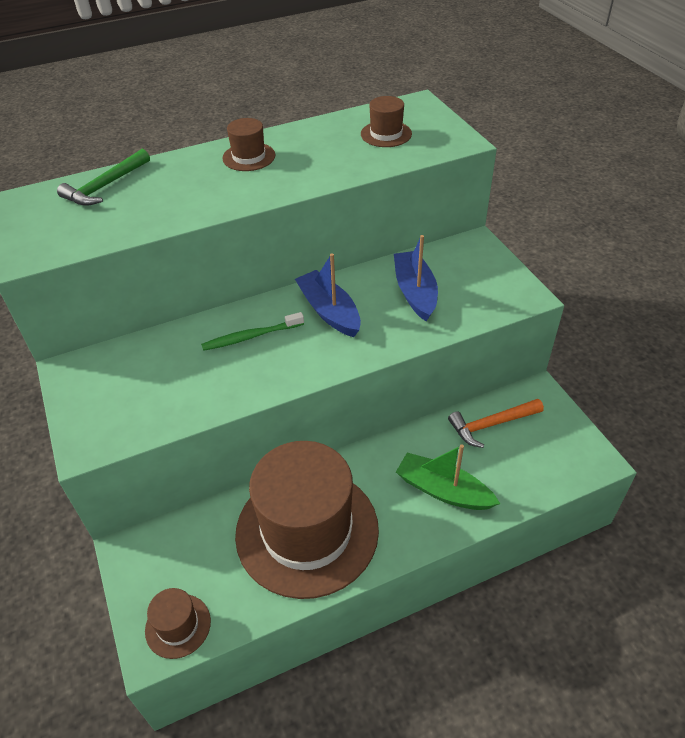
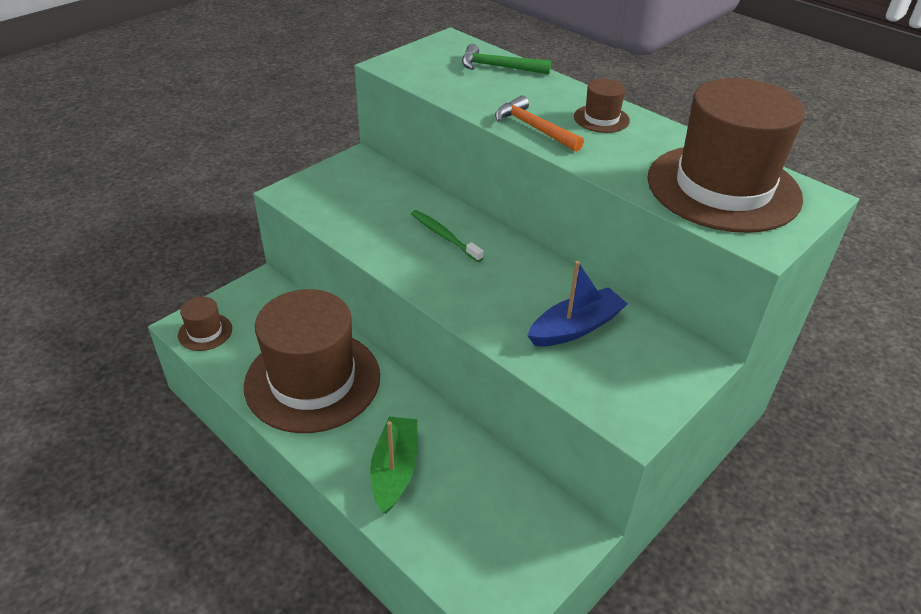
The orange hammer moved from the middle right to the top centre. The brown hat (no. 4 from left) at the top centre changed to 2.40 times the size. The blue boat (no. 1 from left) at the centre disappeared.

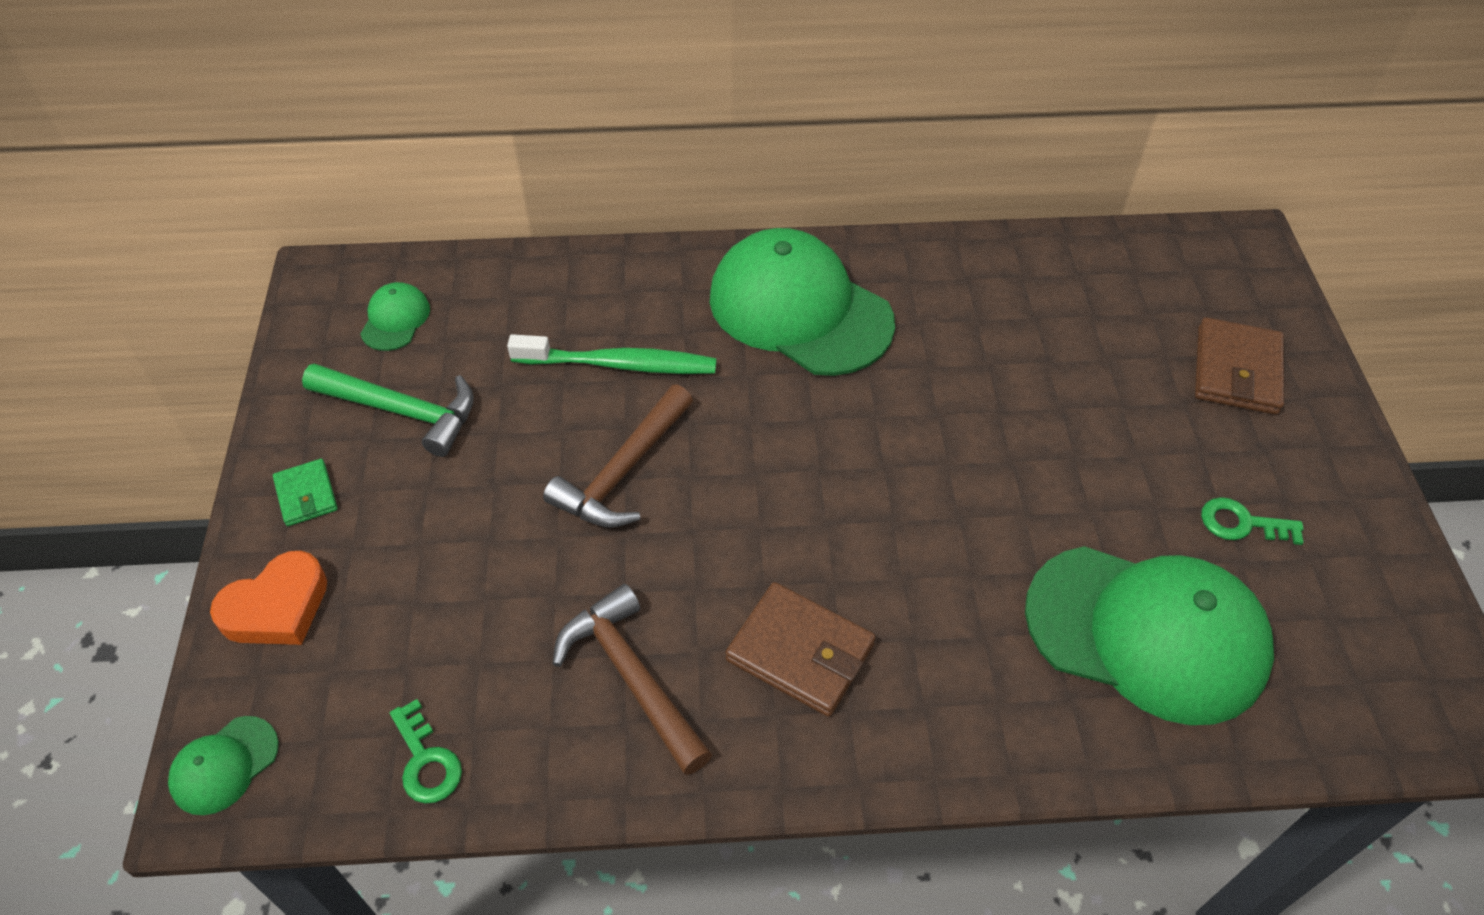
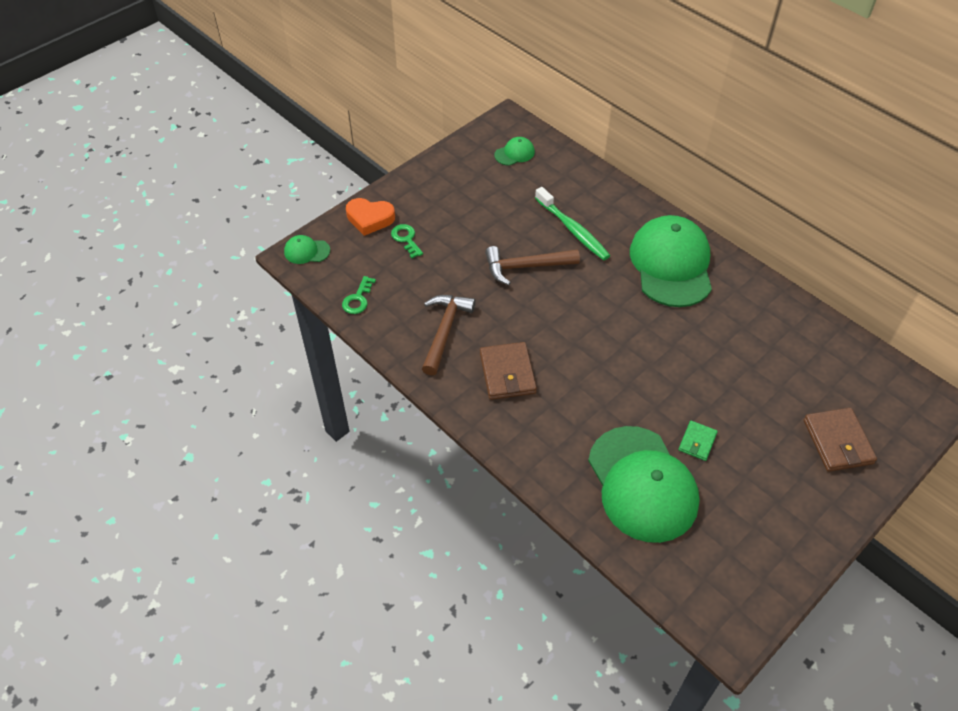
The green key (no. 2 from left) moved from the middle right to the centre. The green wallet moved from the middle left to the middle right. The brown wallet (no. 2 from left) at the middle right turned 75 degrees counterclockwise. The green hammer at the middle left disappeared.

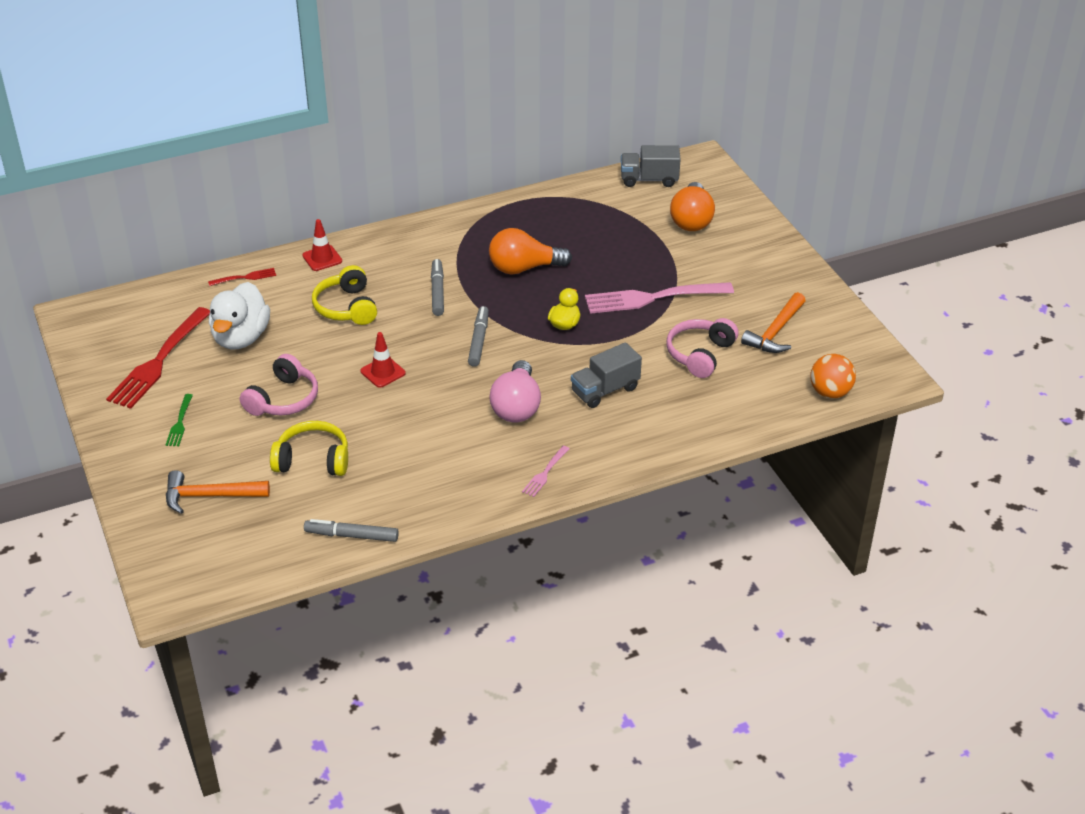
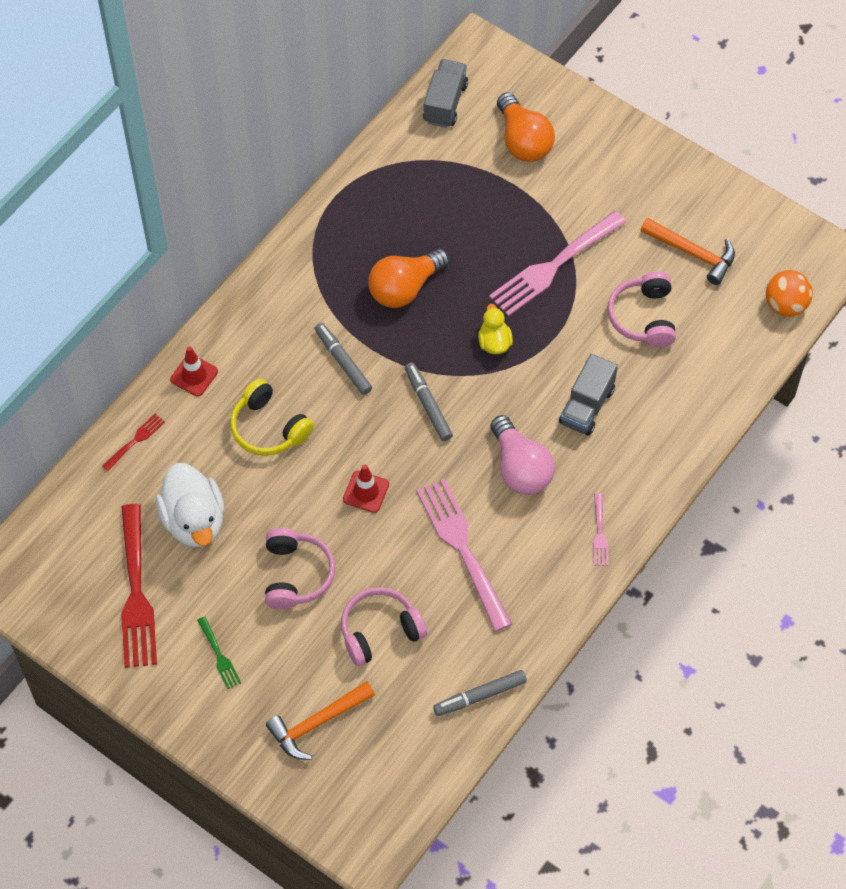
The yellow headphones (no. 1 from left) at the middle left became the pink headphones (no. 2 from left) at the bottom centre. The pink fork (no. 1 from left) at the centre appeared. The grey truck (no. 2 from left in the first image) at the top centre turned 135 degrees clockwise. The orange hammer (no. 2 from left) at the middle right turned 60 degrees counterclockwise.

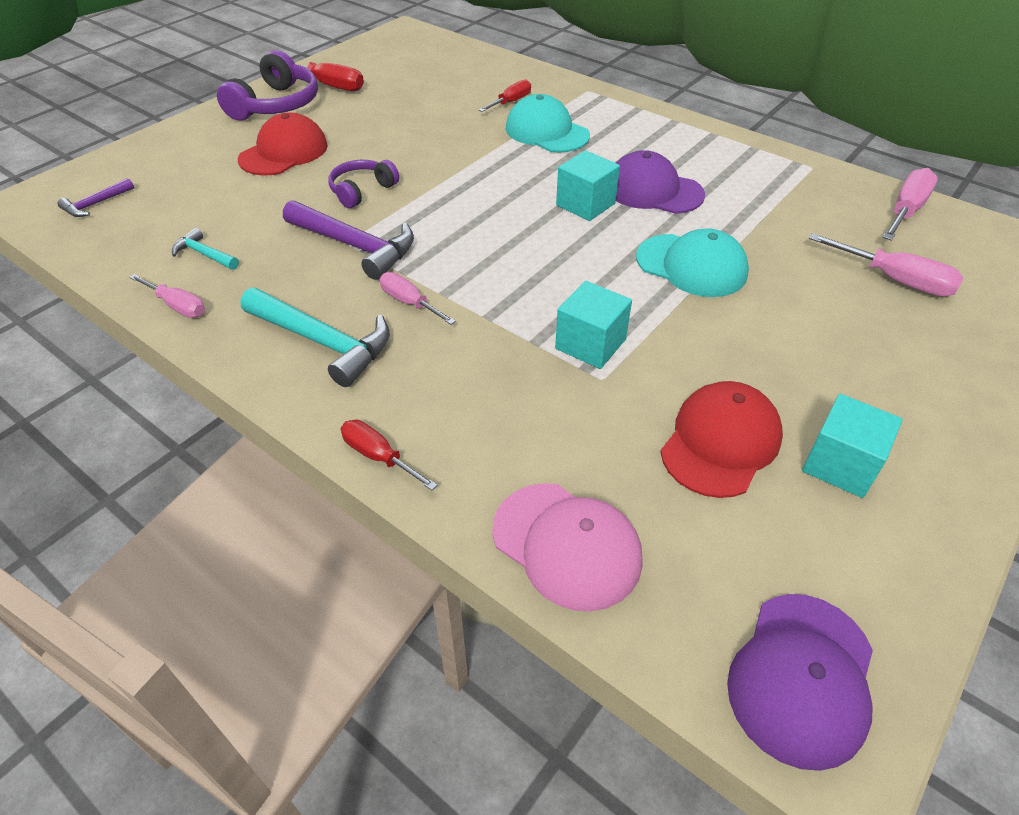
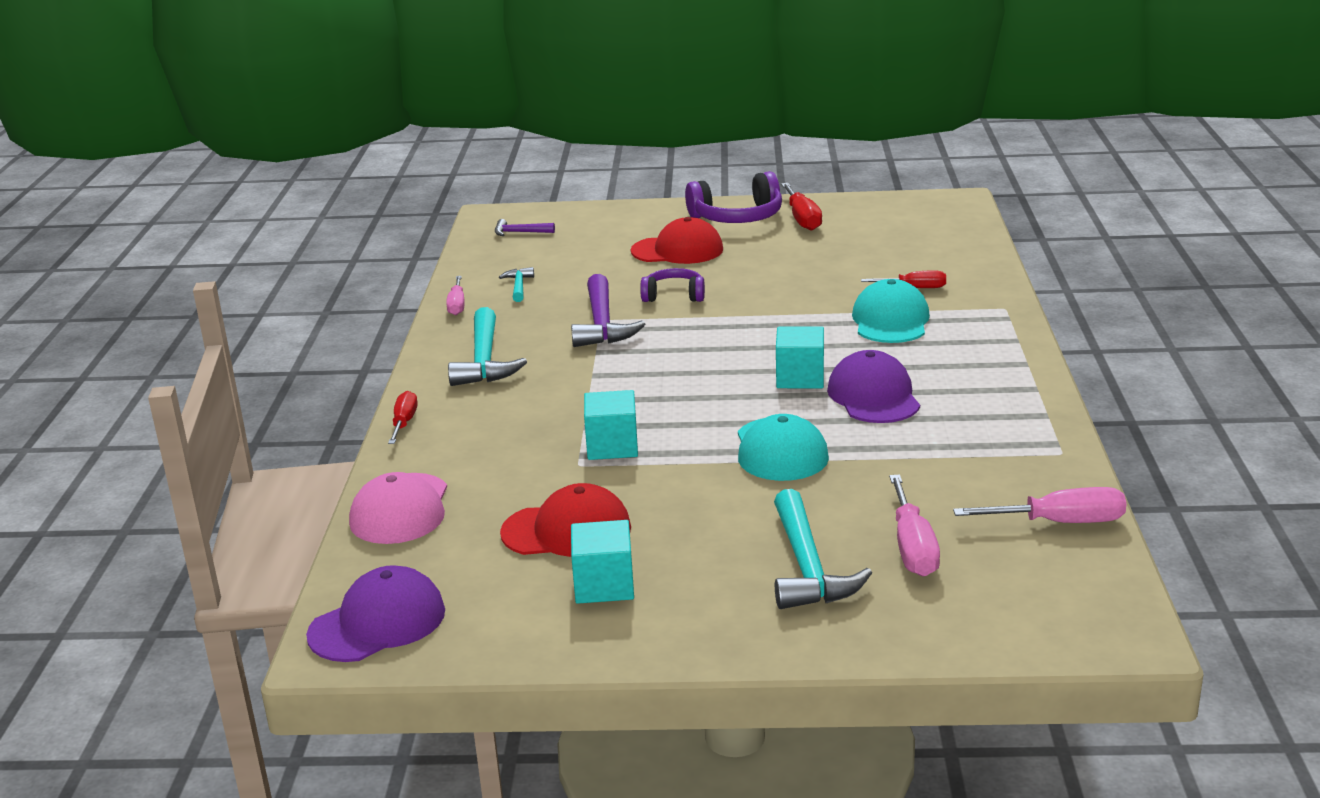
The purple cap (no. 2 from left in the first image) at the bottom right turned 150 degrees clockwise. The turquoise hammer (no. 3 from left) at the bottom centre appeared. The pink screwdriver (no. 2 from left) at the centre disappeared.

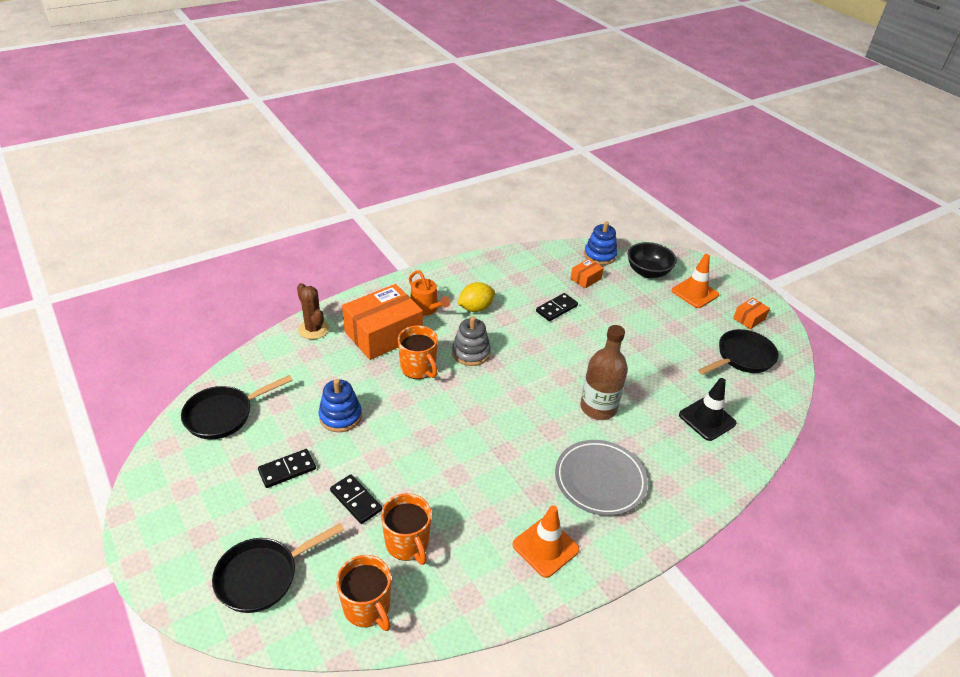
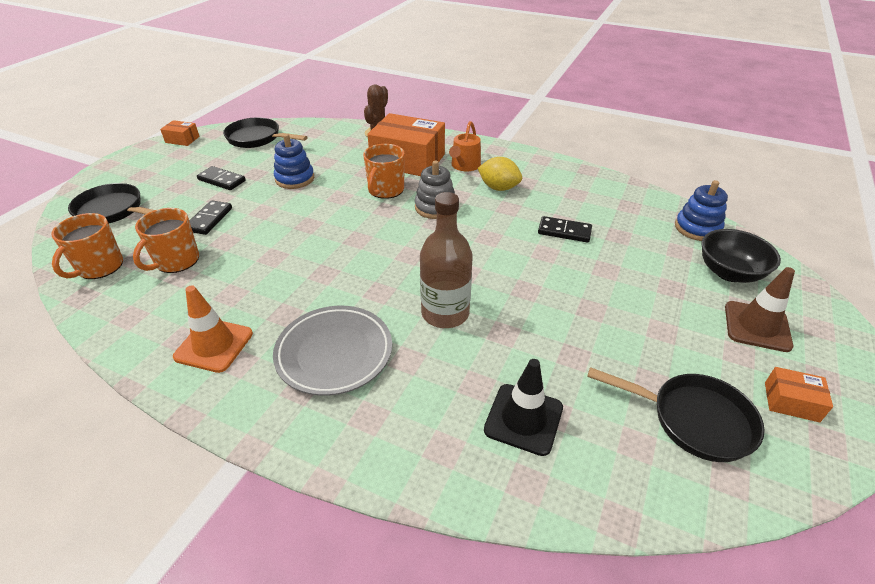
The orange box (no. 2 from left in the first image) moved from the centre to the top left. The orange traffic cone (no. 2 from left) at the middle right became the brown traffic cone at the middle right.

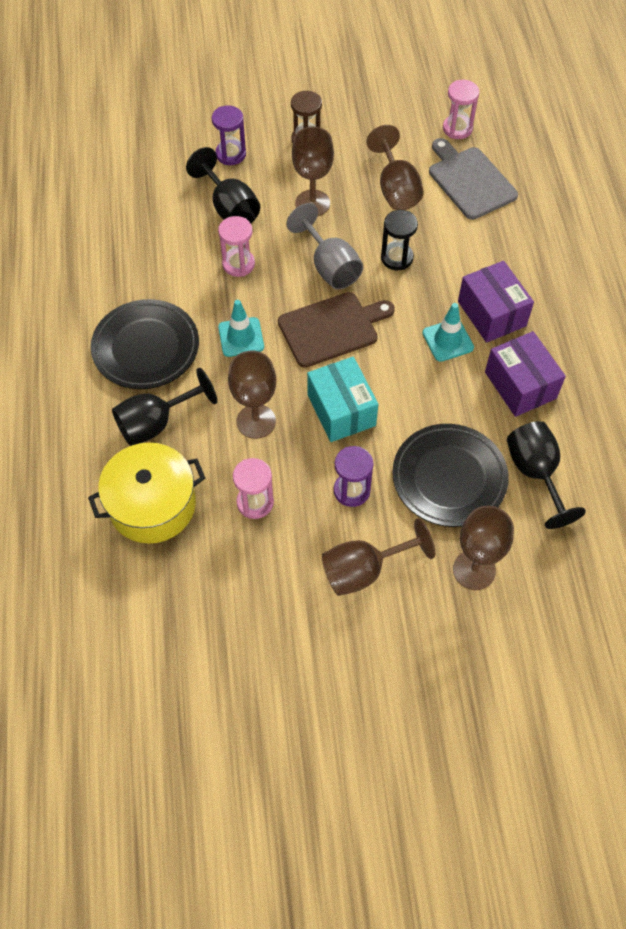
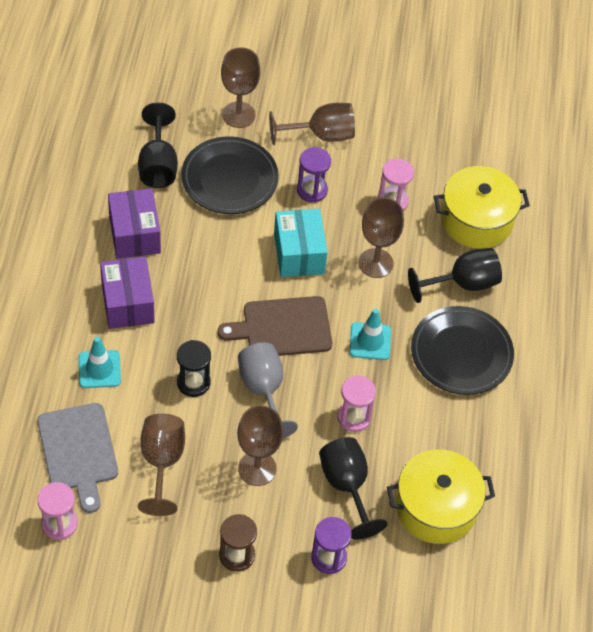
The turquoise traffic cone (no. 2 from left in the first image) moved from the middle right to the middle left. The yellow pot (no. 1 from left) at the bottom right appeared.

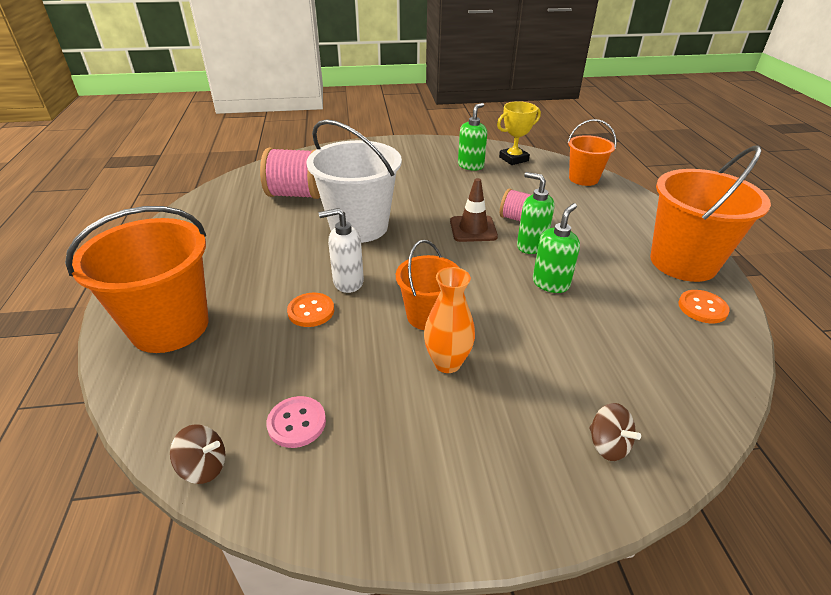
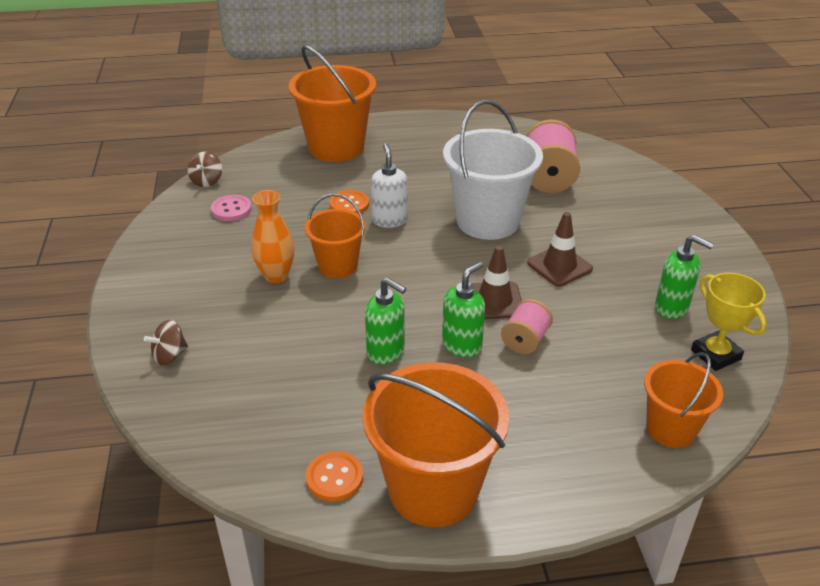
The brown traffic cone (no. 2 from left) at the middle right appeared.

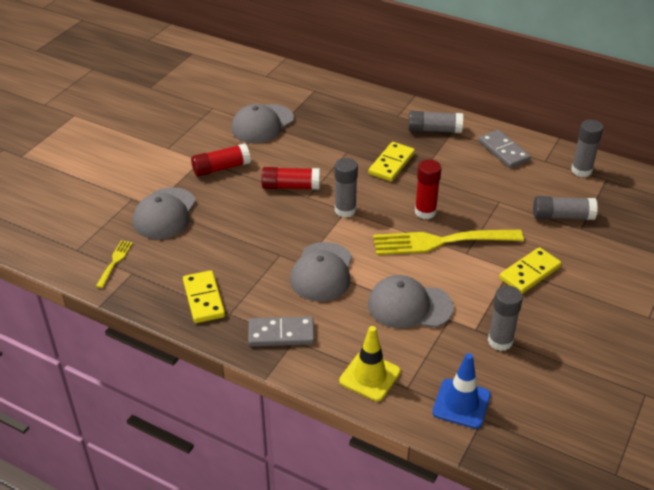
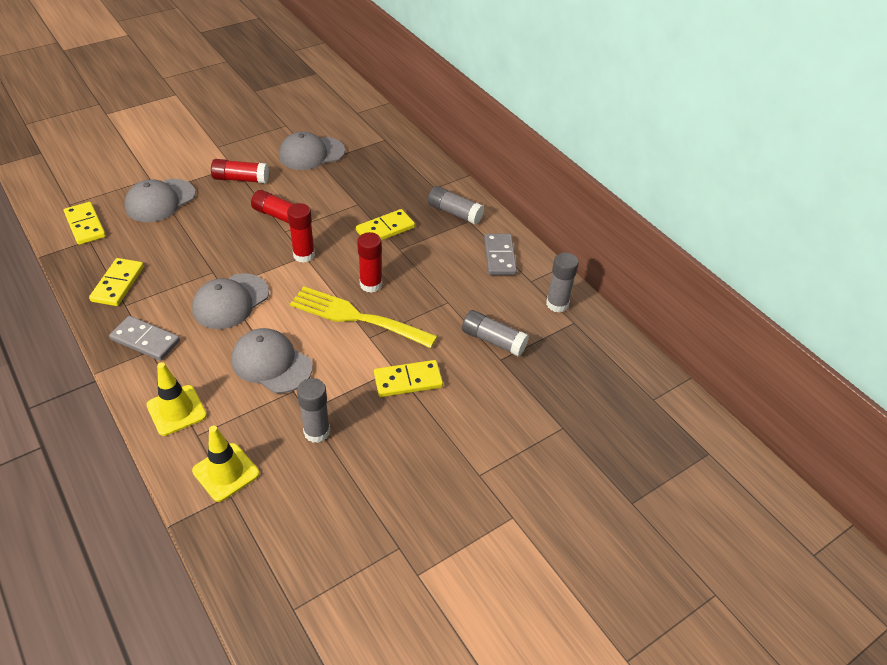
The yellow fork (no. 1 from left) at the middle left was replaced by the yellow domino (no. 1 from left) at the middle left. The blue traffic cone at the bottom right became the yellow traffic cone (no. 2 from left) at the bottom left. The grey glue stick (no. 1 from left) at the centre became the red glue stick (no. 3 from left) at the centre.

